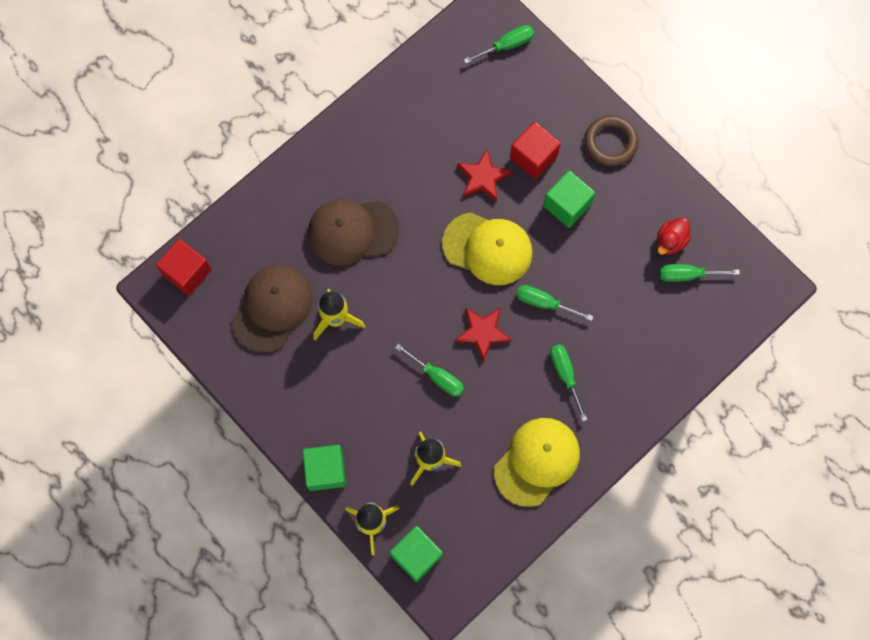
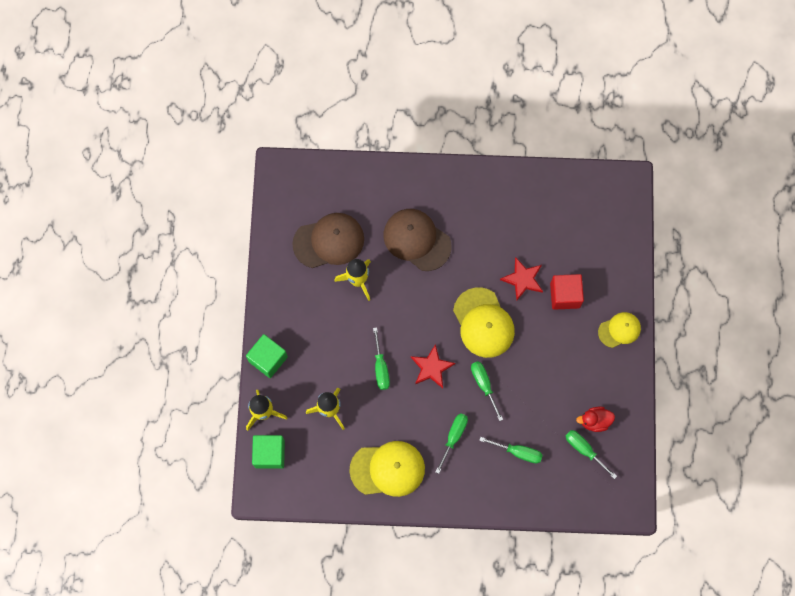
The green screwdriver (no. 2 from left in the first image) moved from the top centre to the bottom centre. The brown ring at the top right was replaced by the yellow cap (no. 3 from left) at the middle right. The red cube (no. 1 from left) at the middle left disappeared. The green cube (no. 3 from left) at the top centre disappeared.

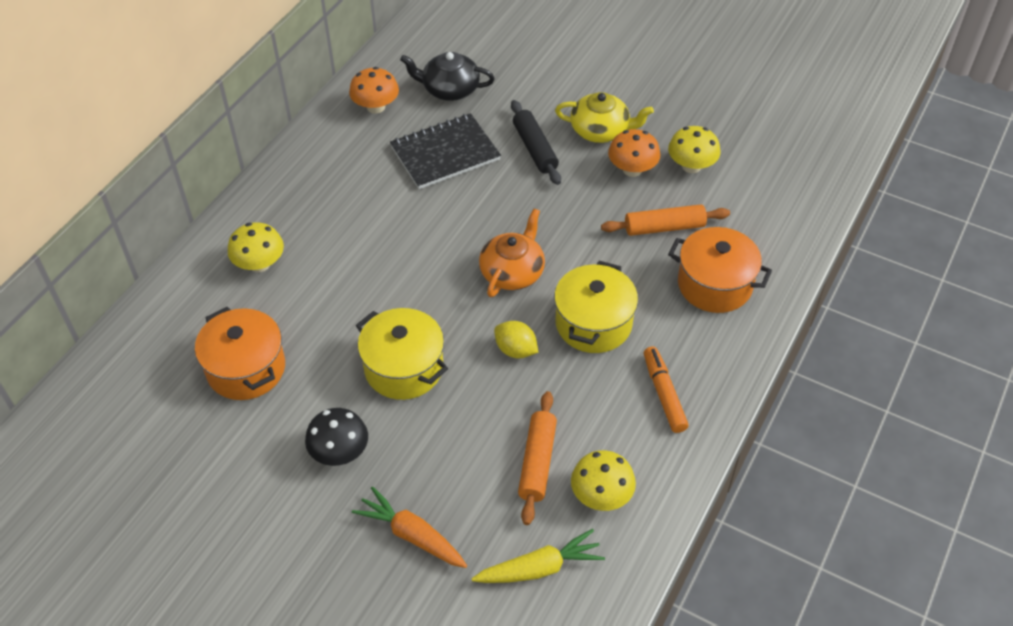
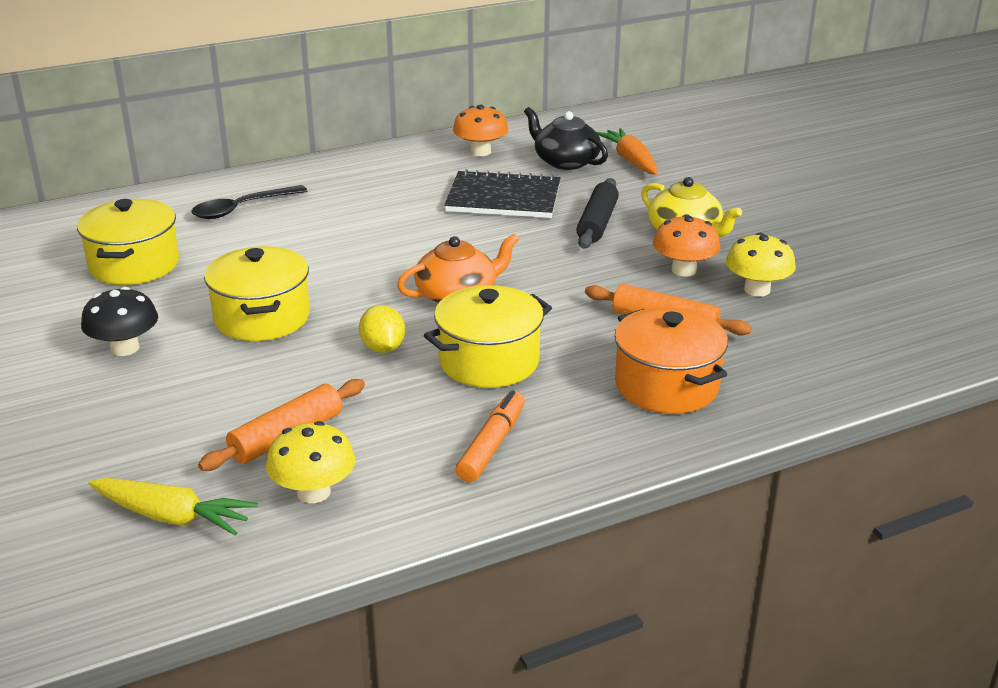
The orange pot (no. 1 from left) at the middle left became the yellow pot (no. 1 from left) at the middle left. The yellow mushroom (no. 1 from left) at the middle left was replaced by the black spoon at the top left. The orange carrot moved from the bottom centre to the top centre.

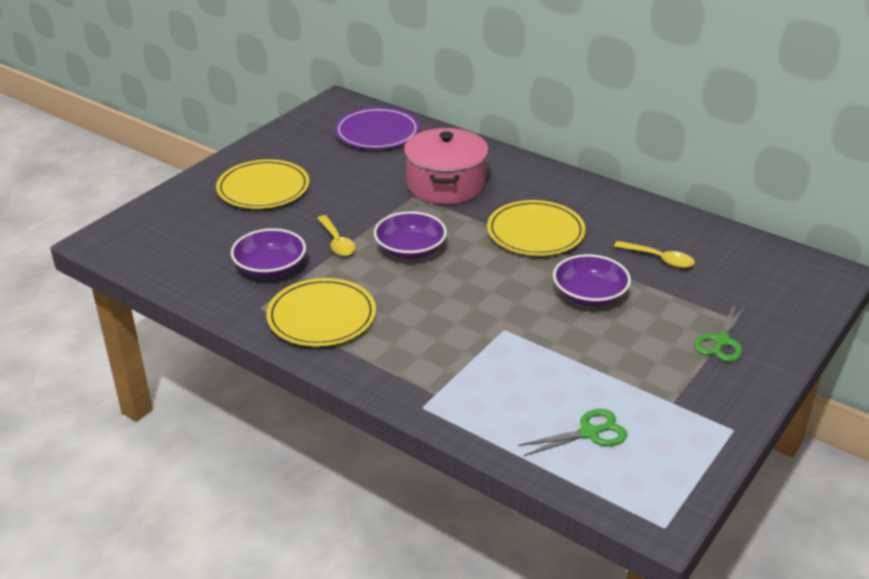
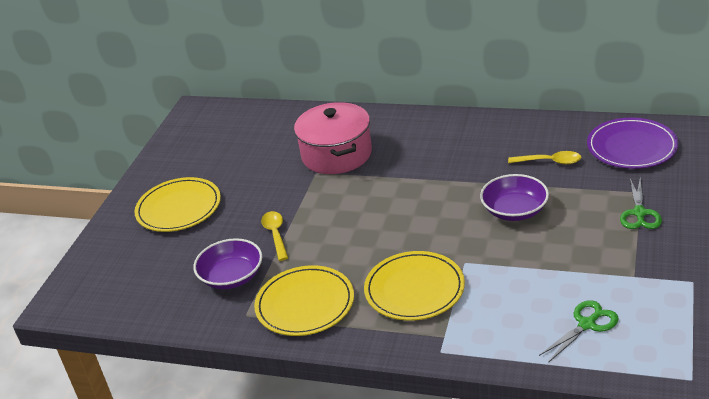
The yellow spoon (no. 1 from left) at the centre turned 150 degrees counterclockwise. The yellow plate (no. 3 from left) moved from the centre to the bottom centre. The purple plate moved from the top centre to the middle right. The purple bowl (no. 2 from left) at the centre disappeared.

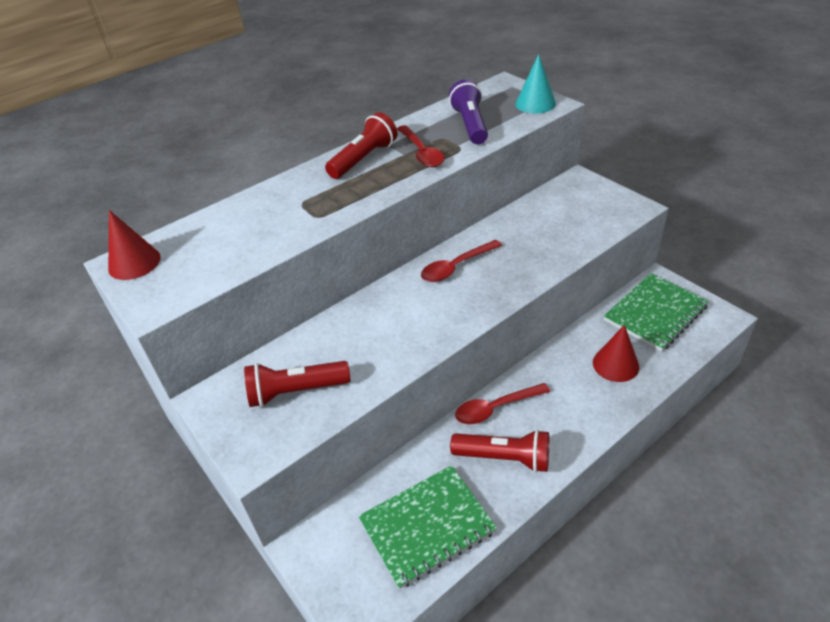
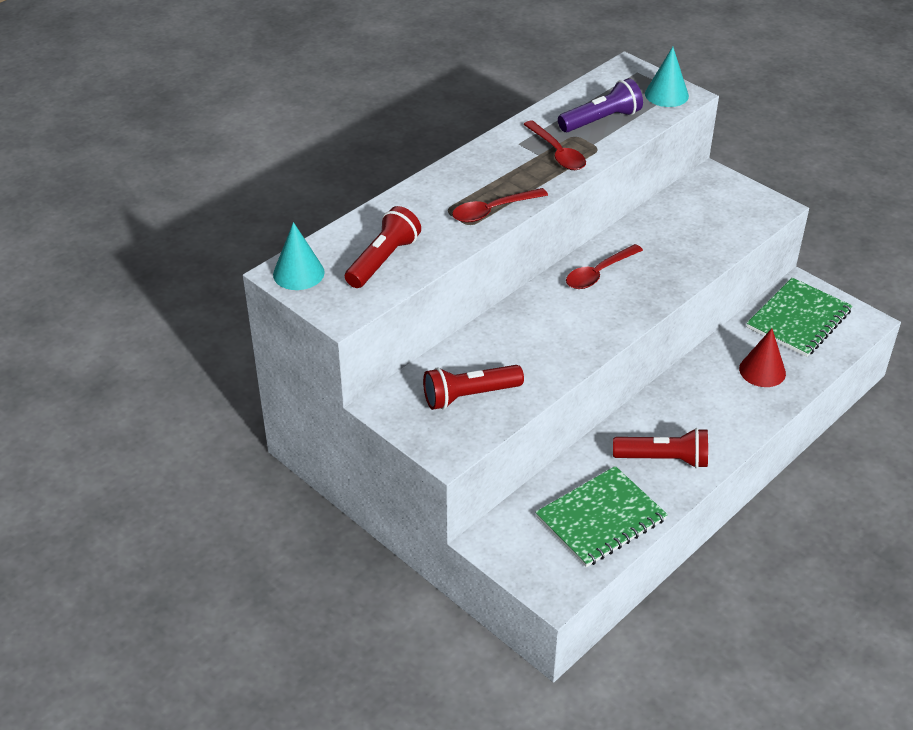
The red cone (no. 1 from left) at the middle left became the turquoise cone (no. 1 from left) at the middle left. The red flashlight (no. 2 from left in the first image) moved from the top centre to the centre. The red spoon (no. 3 from left in the first image) moved from the centre to the top centre. The purple flashlight at the top centre turned 75 degrees clockwise.

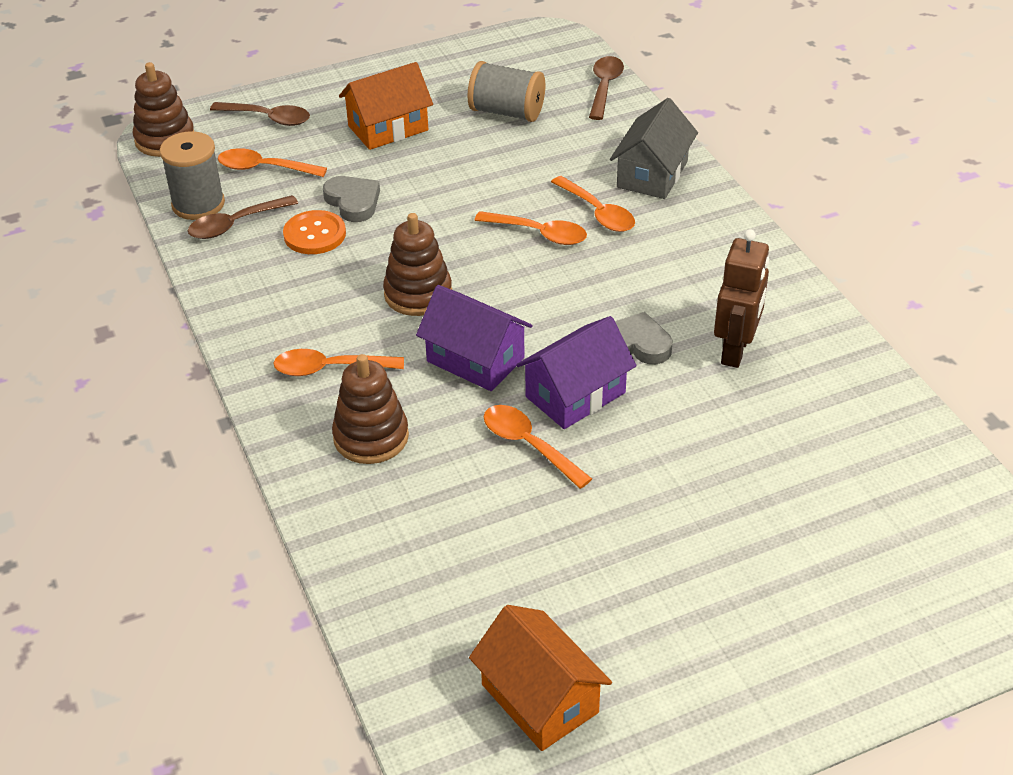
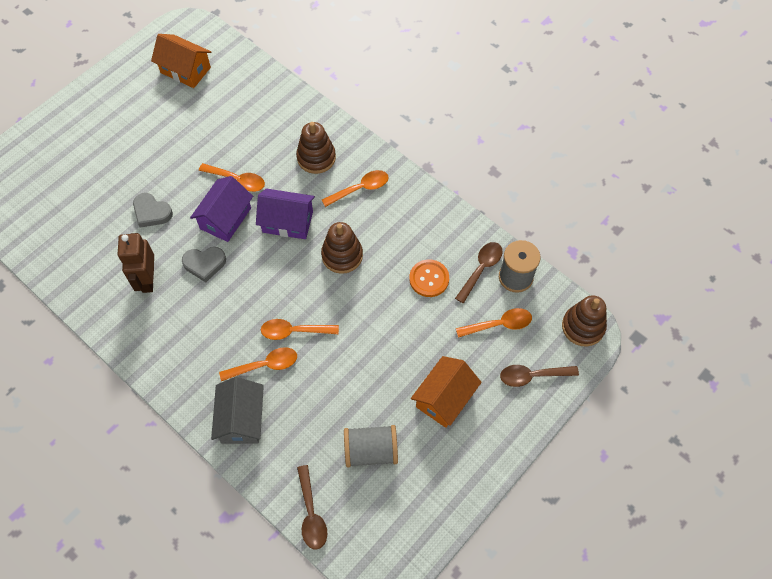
The grey heart (no. 1 from left) moved from the top centre to the middle left. The orange spoon (no. 5 from left in the first image) at the top centre turned 135 degrees clockwise.

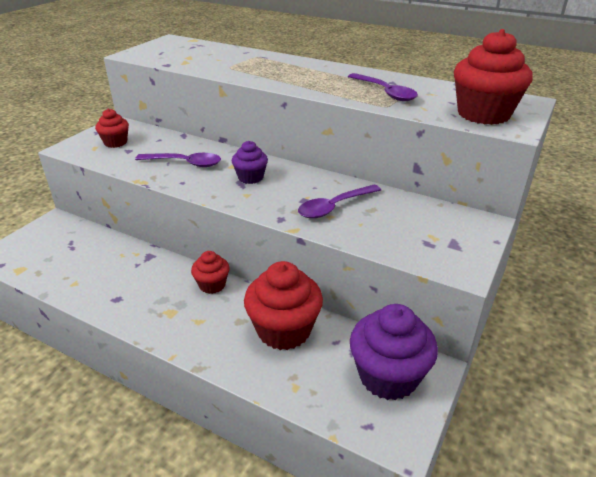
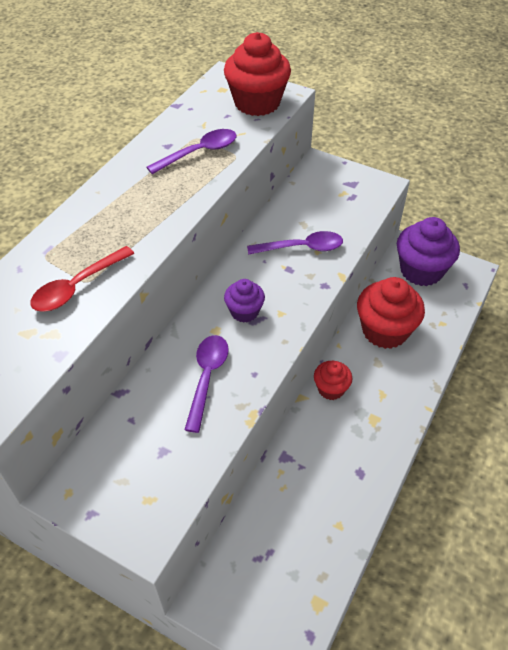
The red spoon at the middle left appeared. The purple spoon (no. 2 from left in the first image) at the centre turned 60 degrees counterclockwise. The red cupcake (no. 1 from left) at the top left disappeared.

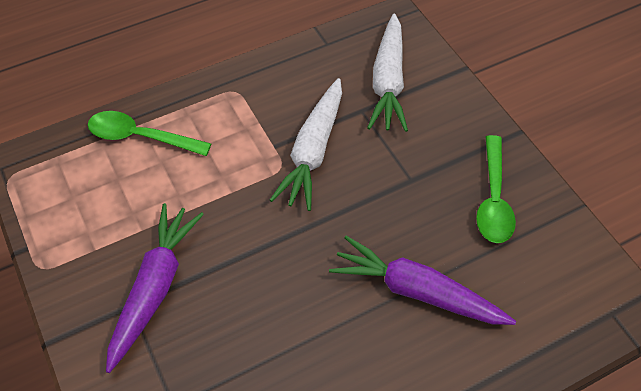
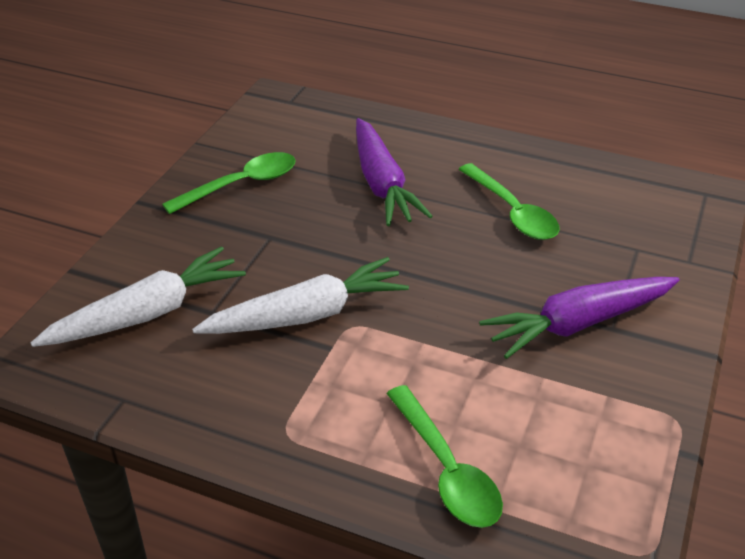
The green spoon (no. 3 from left) at the middle right appeared.

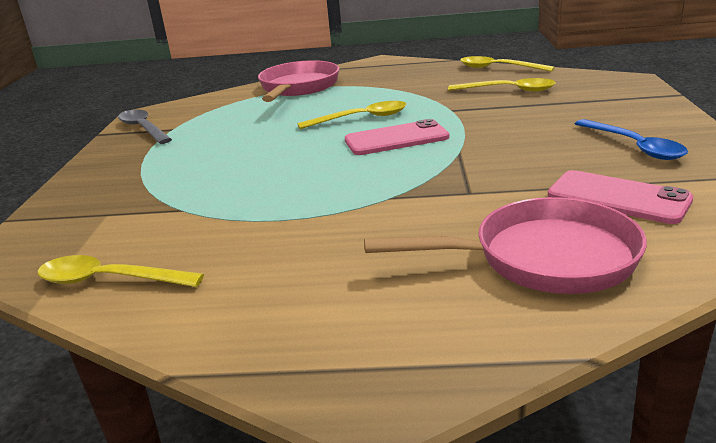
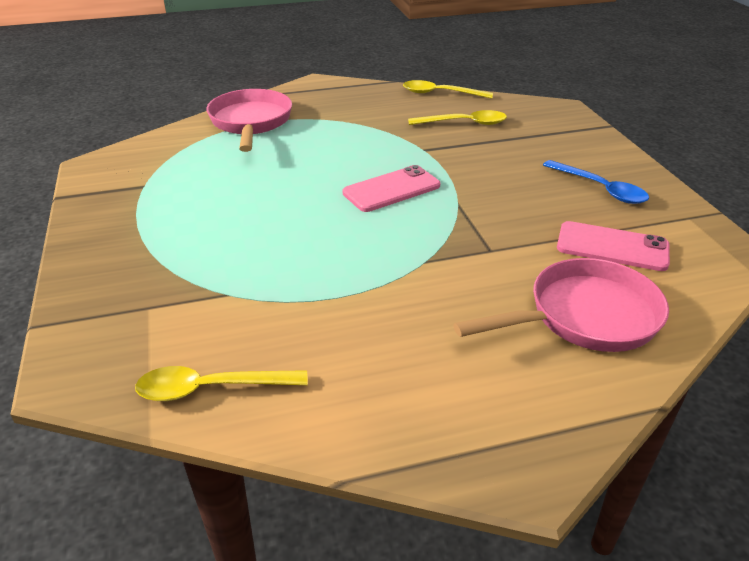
The grey spoon at the top left disappeared. The yellow spoon (no. 2 from left) at the top centre disappeared.

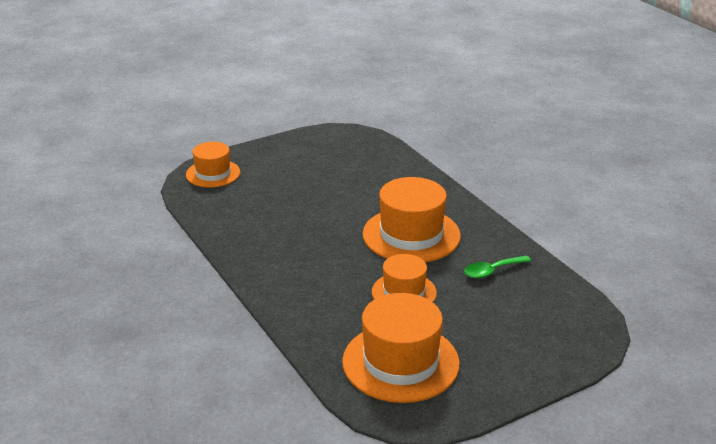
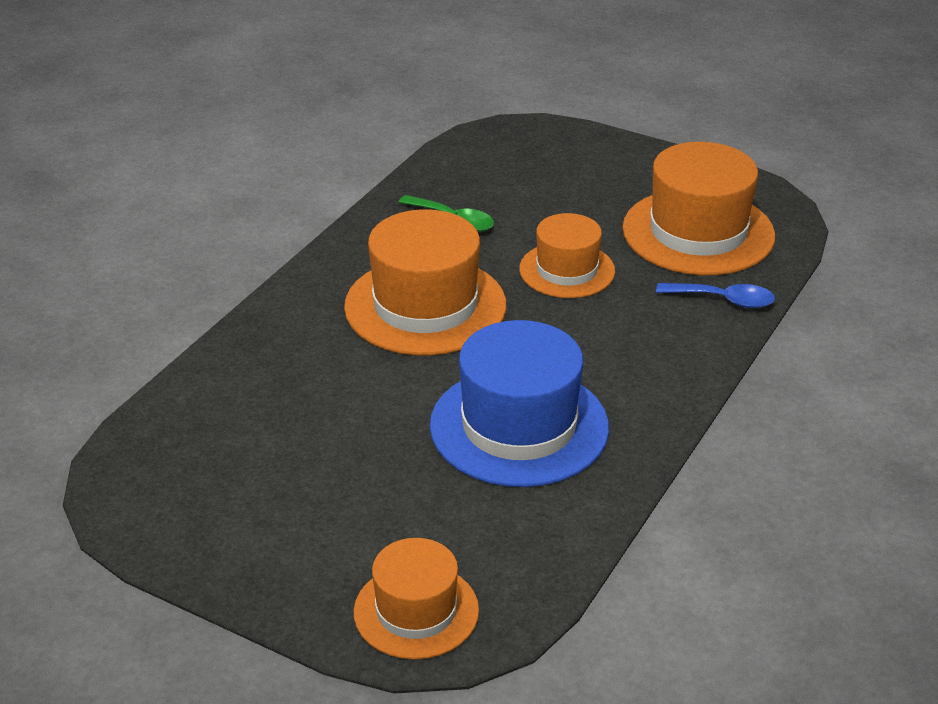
The blue hat at the centre appeared. The blue spoon at the middle right appeared.

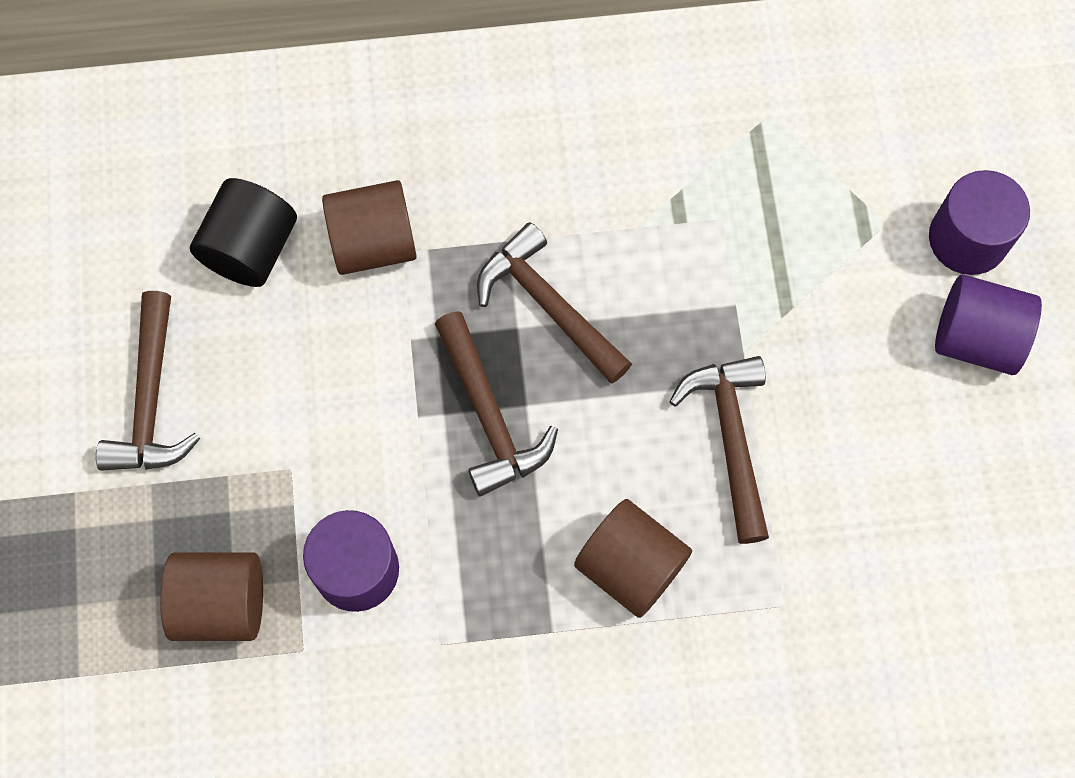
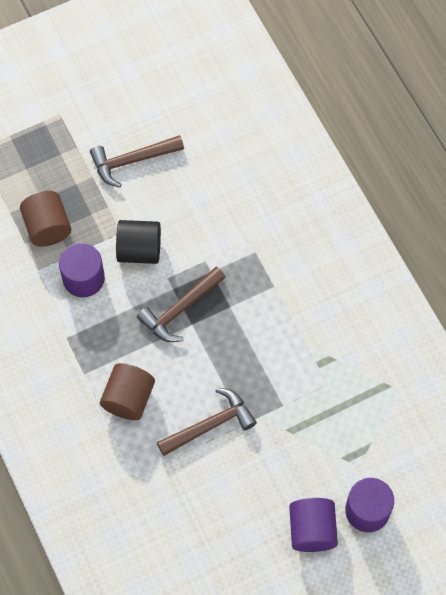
The black cylinder moved from the top left to the middle left. The brown cylinder (no. 2 from left) at the top centre disappeared. The brown hammer (no. 3 from left) at the centre disappeared.

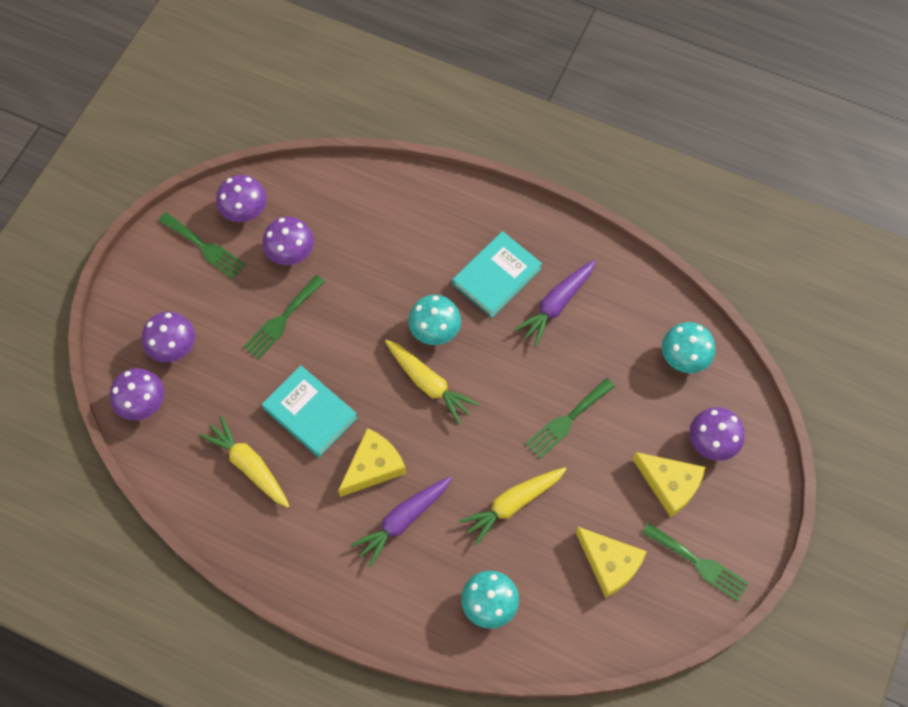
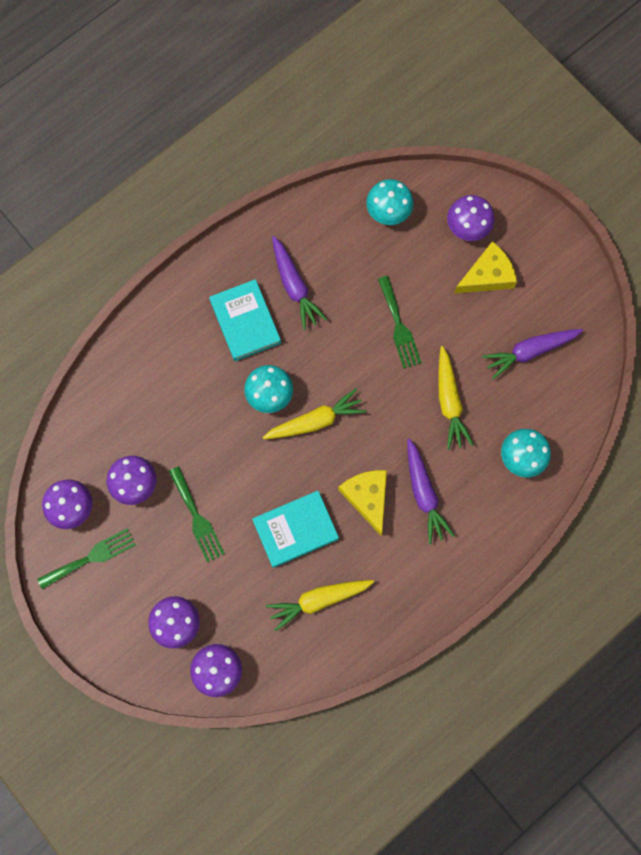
The yellow cheese (no. 2 from left) at the bottom right was replaced by the purple carrot (no. 3 from left) at the middle right. The green fork (no. 4 from left) at the bottom right disappeared.

